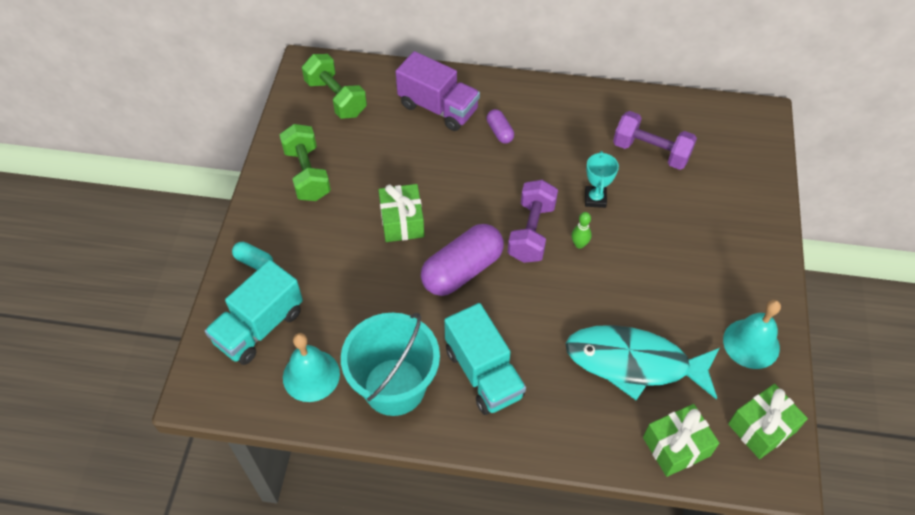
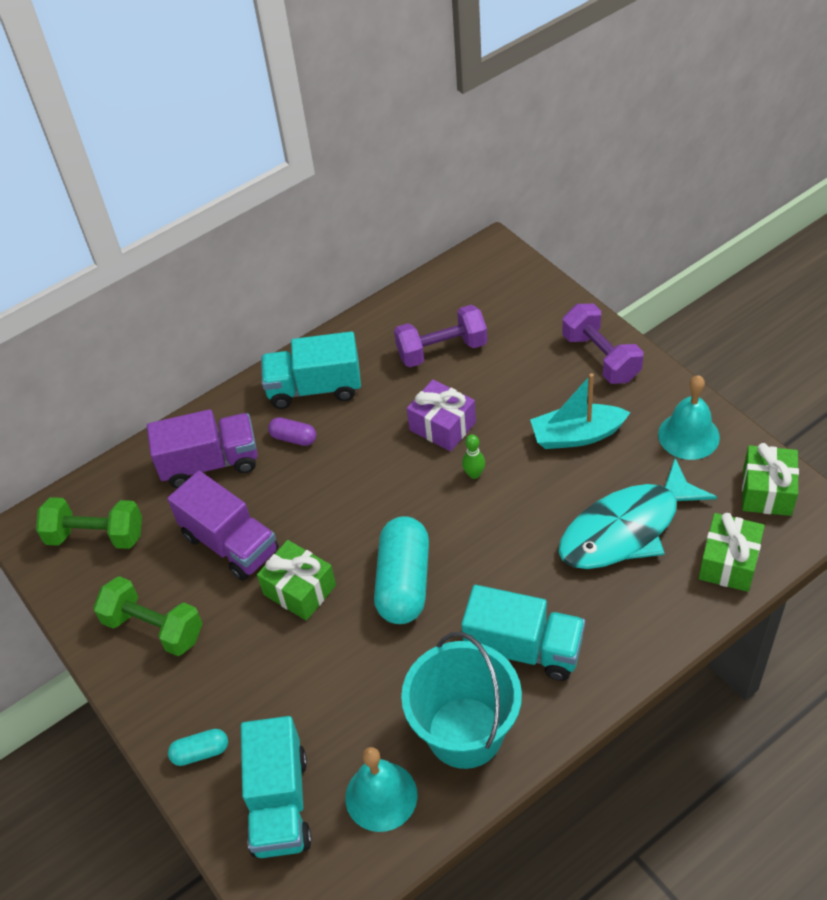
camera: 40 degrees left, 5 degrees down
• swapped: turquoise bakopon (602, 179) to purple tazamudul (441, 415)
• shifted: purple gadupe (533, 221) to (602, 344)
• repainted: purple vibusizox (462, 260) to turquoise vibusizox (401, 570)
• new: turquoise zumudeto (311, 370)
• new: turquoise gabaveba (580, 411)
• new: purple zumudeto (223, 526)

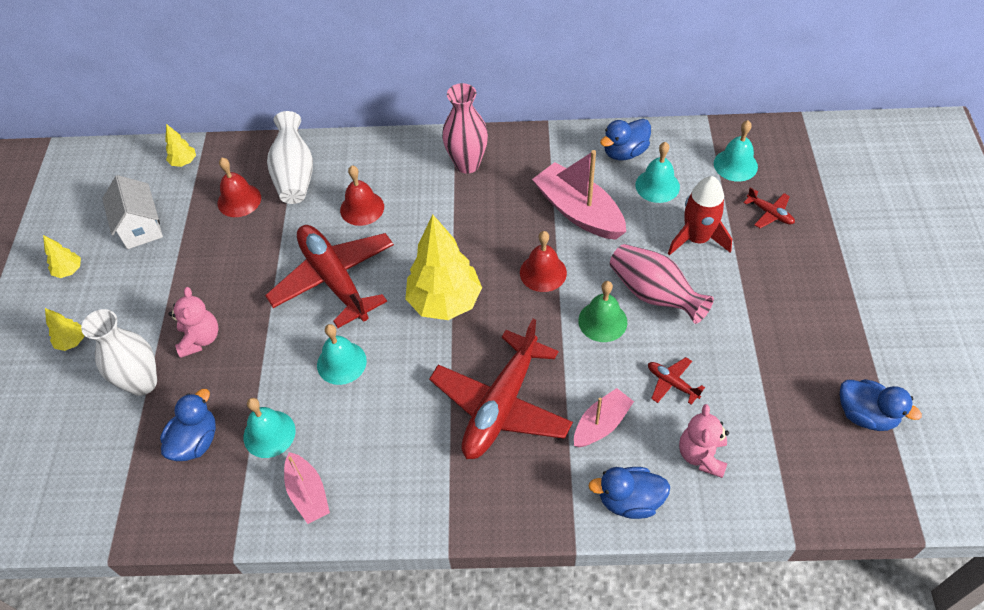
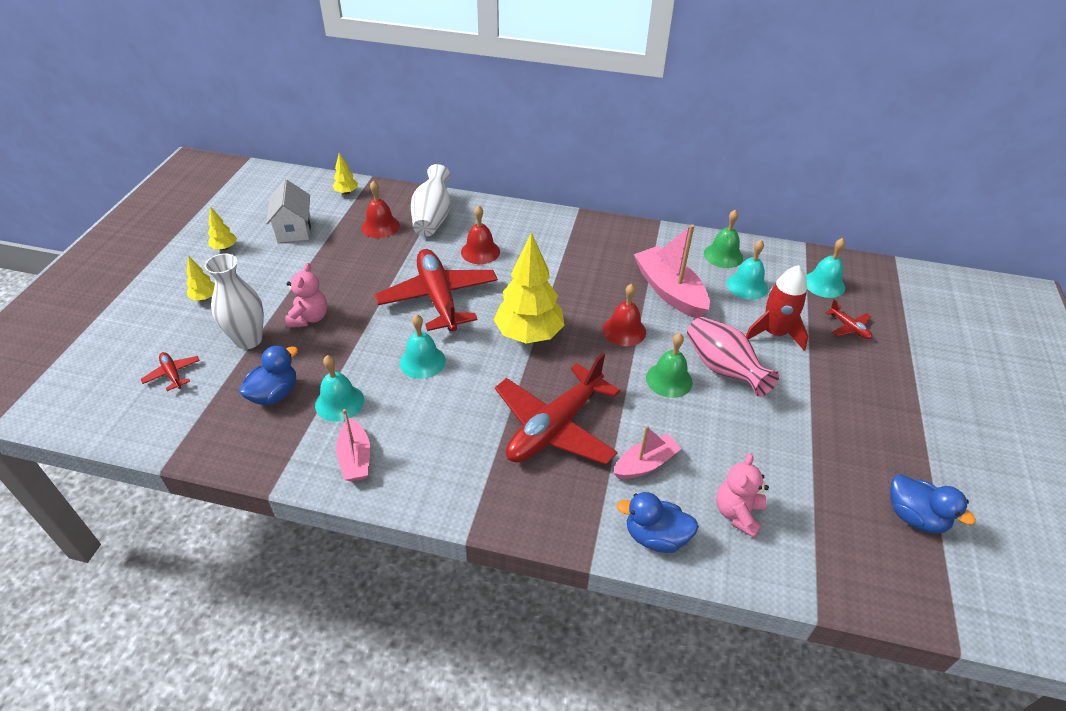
camera: 10 degrees right, 10 degrees down
• gone: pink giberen (465, 128)
• swapped: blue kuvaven (625, 140) to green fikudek (723, 239)
• shifted: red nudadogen (676, 381) to (170, 371)

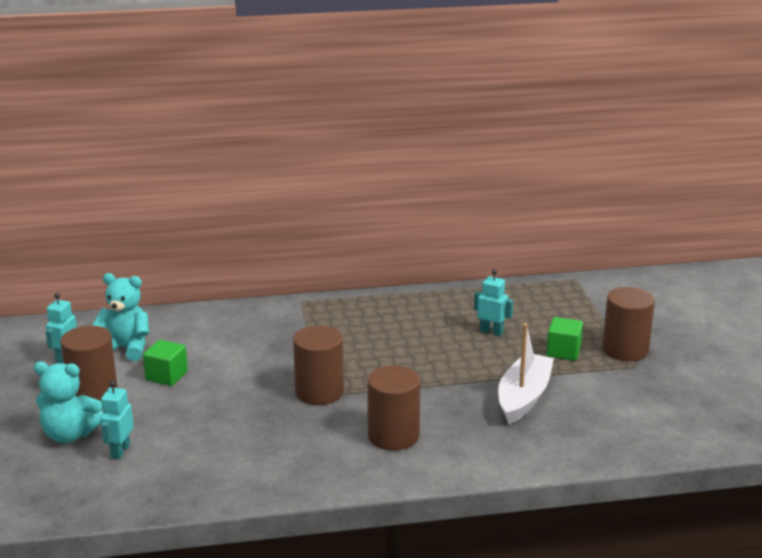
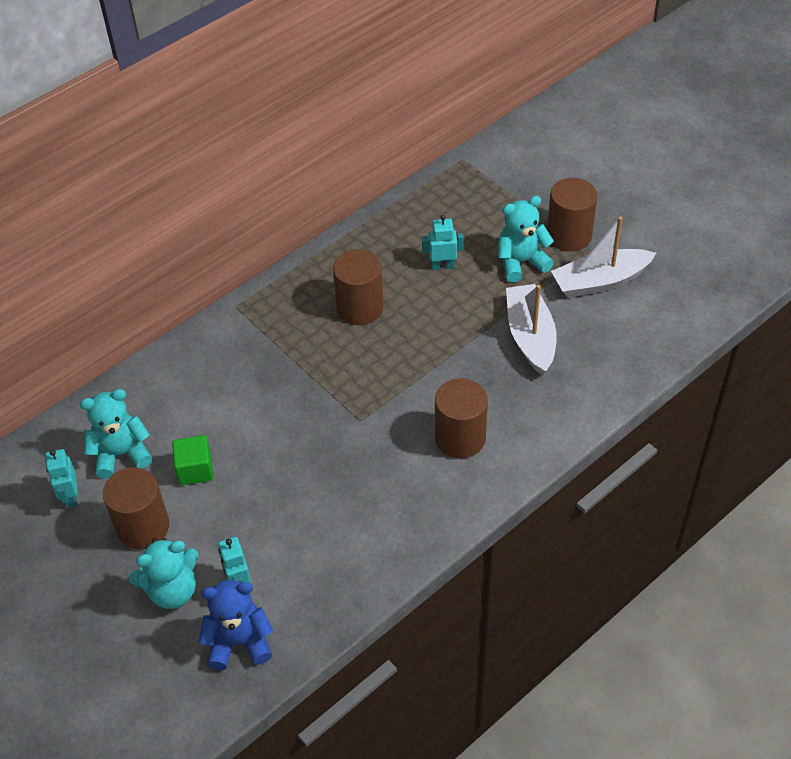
camera: 30 degrees left, 25 degrees up
• swapped: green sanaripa (564, 339) to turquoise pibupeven (526, 239)
• shifted: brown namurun (318, 365) to (358, 287)
• new: white gabaveba (603, 257)
• new: blue pibupeven (236, 625)

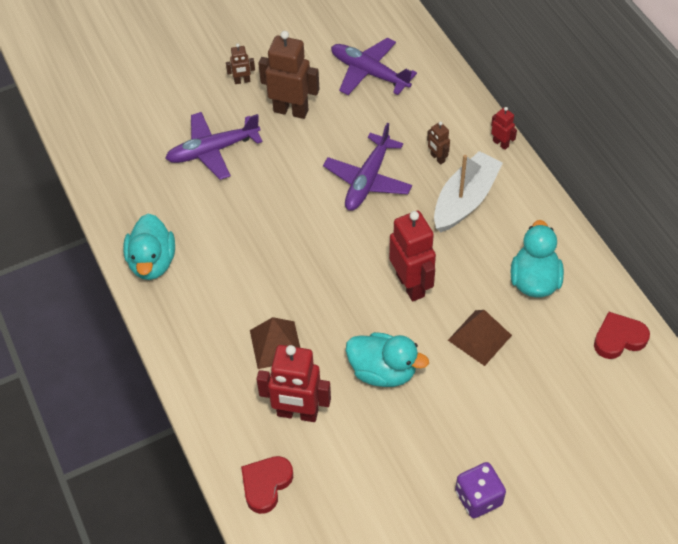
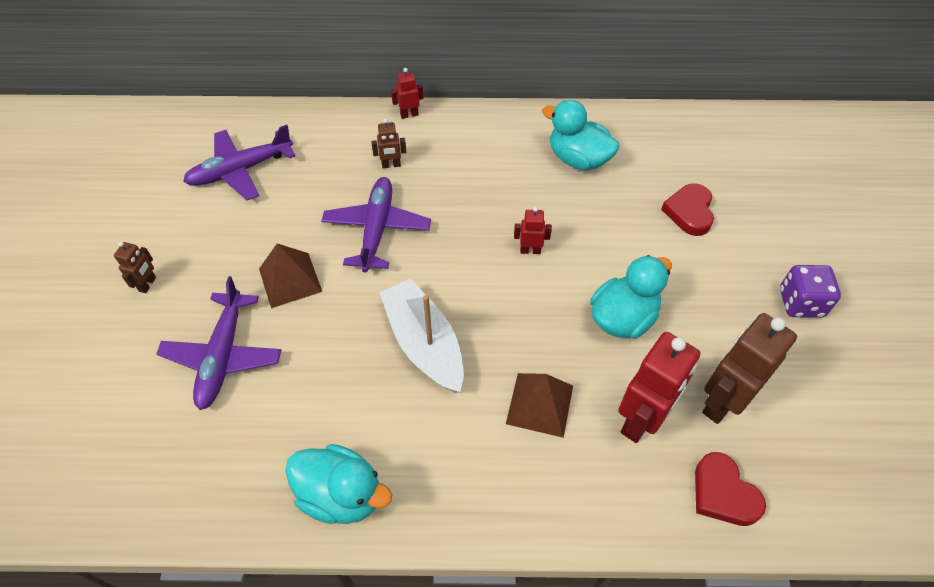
camera: 65 degrees left, 0 degrees up
• shifted: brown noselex (288, 75) to (749, 368)
• rotated: purple nudadogen (367, 167) = (376, 225) 135 degrees counterclockwise
• shifted: white gabaveba (468, 191) to (421, 335)
• scaled: red noselex (412, 256) = (533, 230) x0.48
• shifted: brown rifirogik (480, 338) to (290, 276)
• shifted: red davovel (622, 335) to (687, 209)

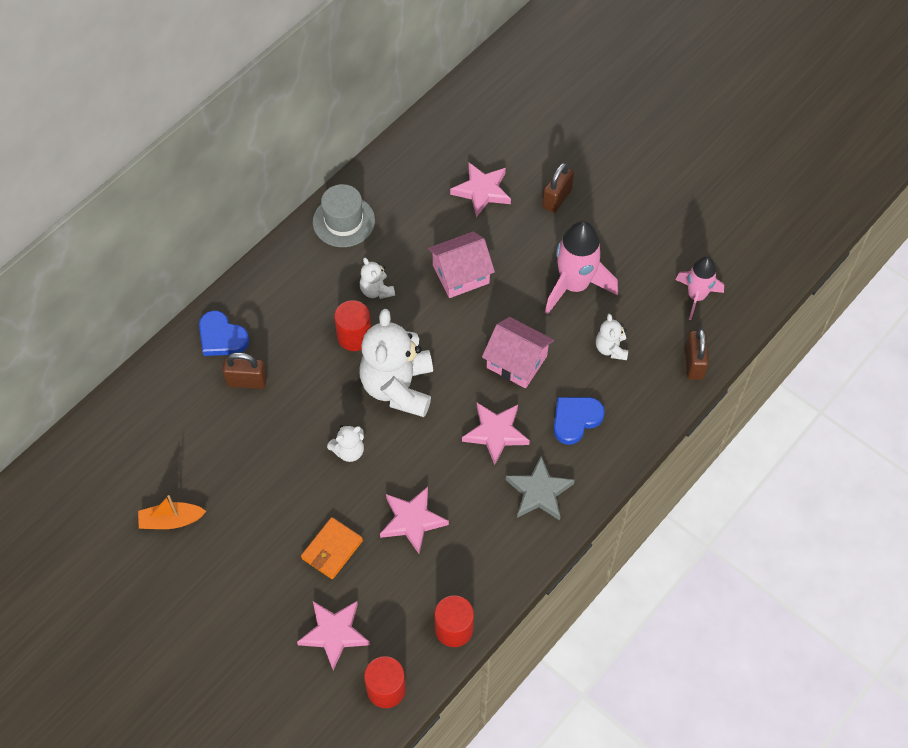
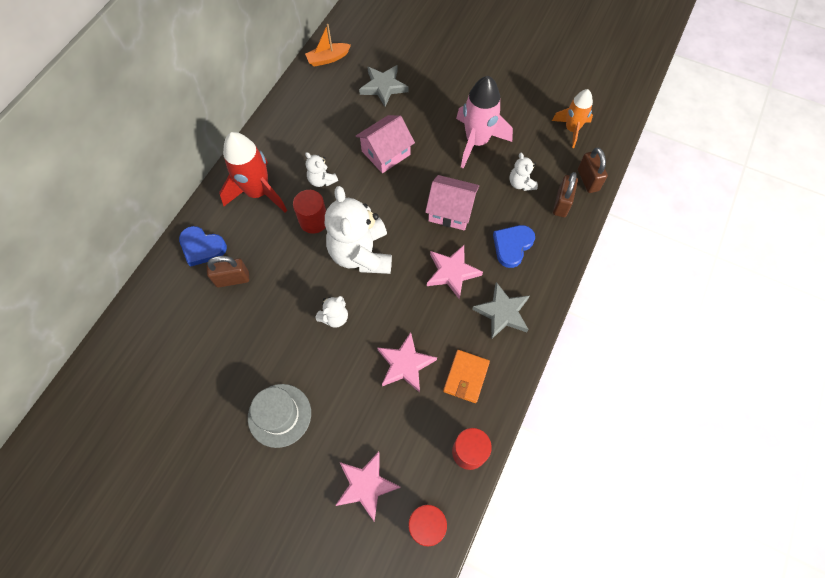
camera: 15 degrees left, 5 degrees up
• shifted: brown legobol (558, 187) to (565, 194)
• repainted: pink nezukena (480, 190) to grey nezukena (384, 86)
• shifted: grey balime (344, 215) to (279, 416)
• repainted: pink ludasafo (700, 288) to orange ludasafo (572, 118)
• shifted: orange gabaveba (172, 512) to (328, 45)
• shifted: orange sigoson (332, 548) to (466, 376)
• new: red ludasafo (253, 172)

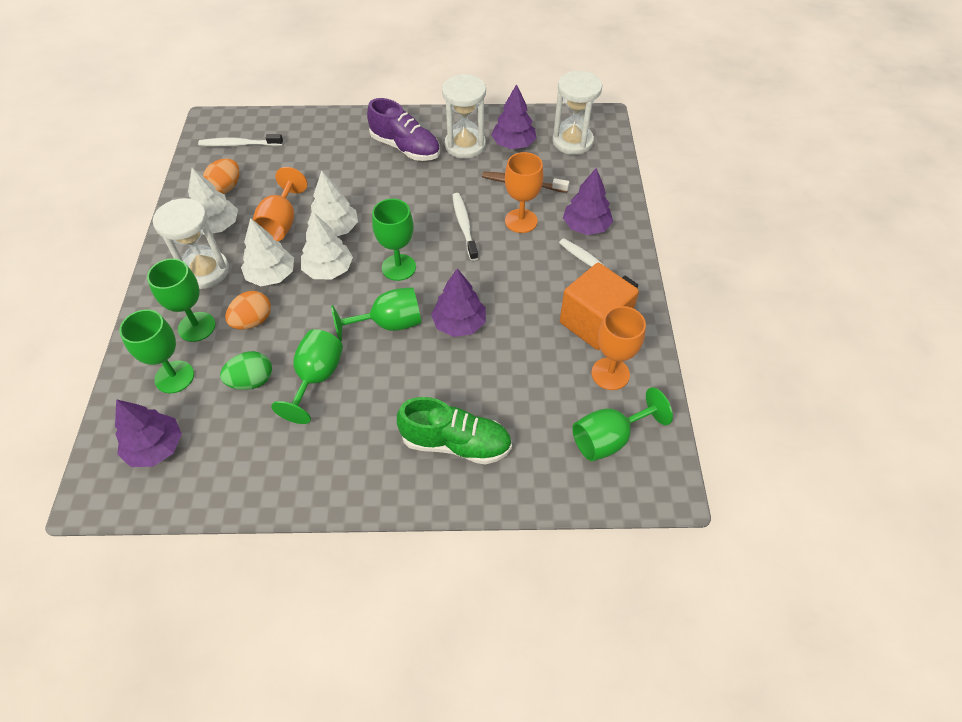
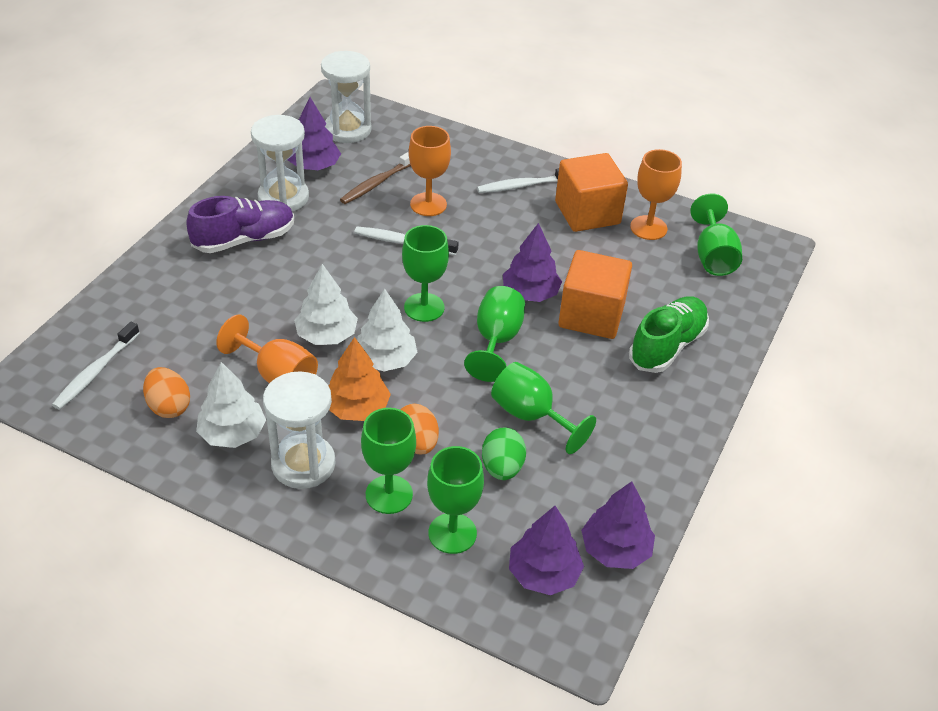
camera: 65 degrees left, 10 degrees down
• shifted: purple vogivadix (588, 201) to (618, 525)
• repainted: white vogivadix (267, 252) to orange vogivadix (359, 379)
• new: orange sanaripa (595, 294)

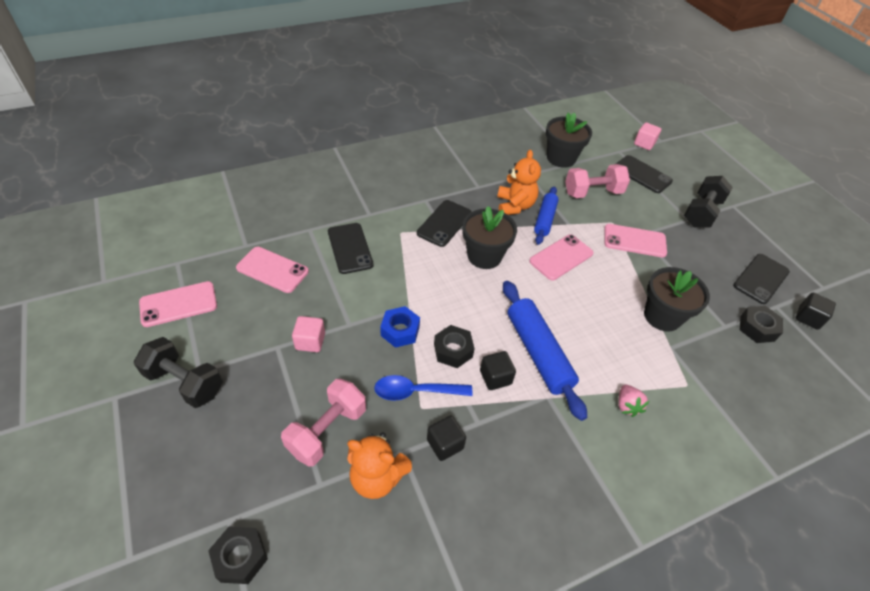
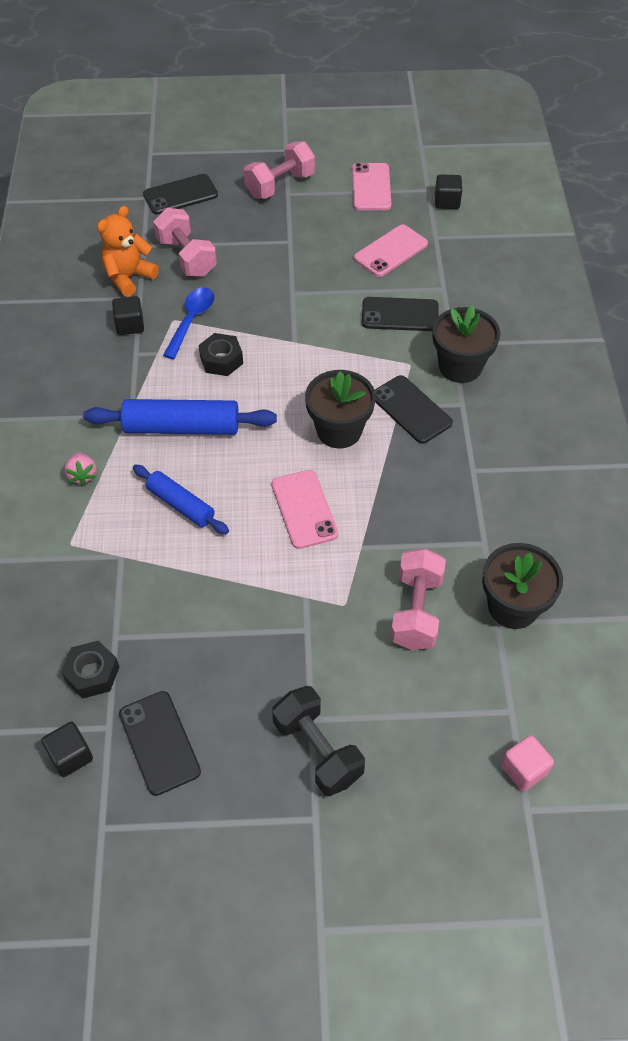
camera: 115 degrees right, 5 degrees up
• gone: orange pibupeven (519, 182)
• shifted: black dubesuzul (644, 174) to (180, 194)
• shifted: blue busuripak (546, 215) to (181, 499)
• gone: pink dubesuzul (635, 240)
• shifted: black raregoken (677, 299) to (467, 344)
• gone: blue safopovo (400, 327)
• gone: pink sanaripa (308, 334)
• repainted: black gadupe (178, 372) to pink gadupe (279, 170)
• shifted: black sanaripa (498, 370) to (448, 191)
• rotated: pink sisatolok (633, 401) = (80, 468) 120 degrees counterclockwise
• gone: black safopovo (238, 555)

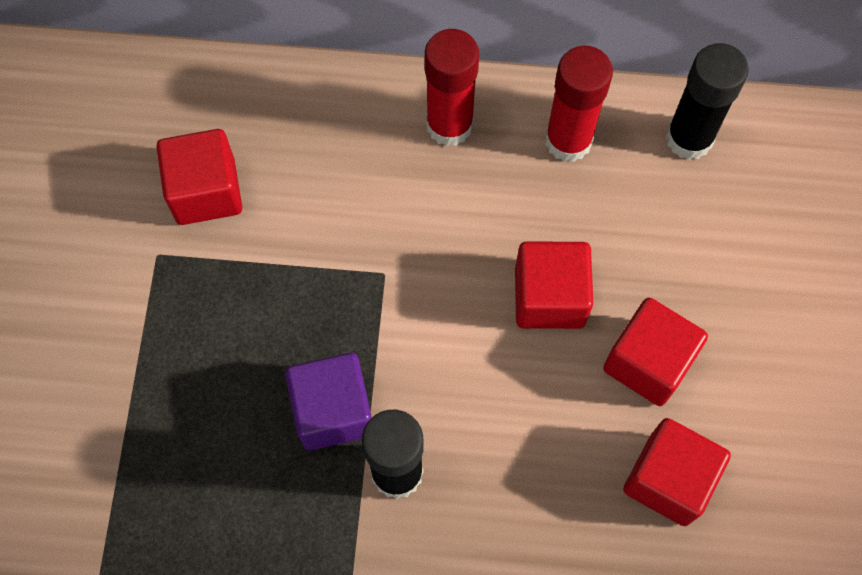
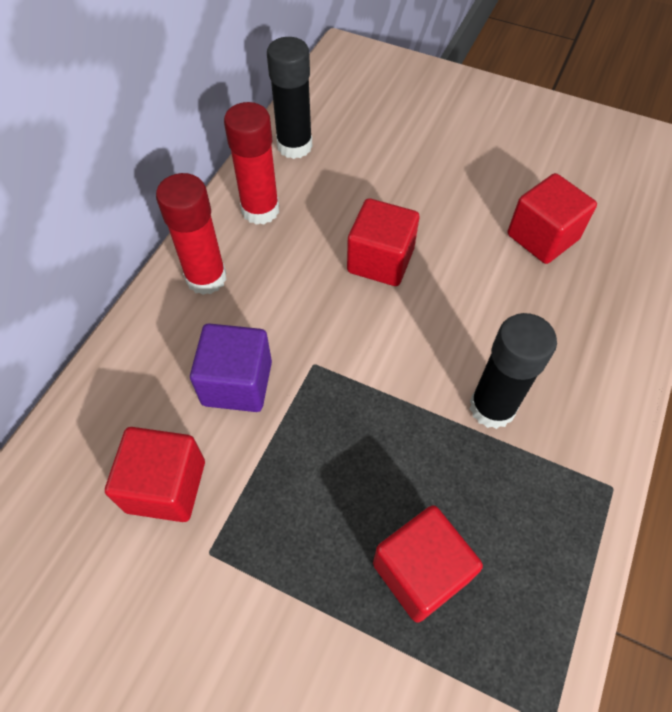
camera: 70 degrees left, 10 degrees down
• shifted: red sanaripa (655, 352) to (428, 564)
• shifted: purple sanaripa (328, 401) to (231, 367)

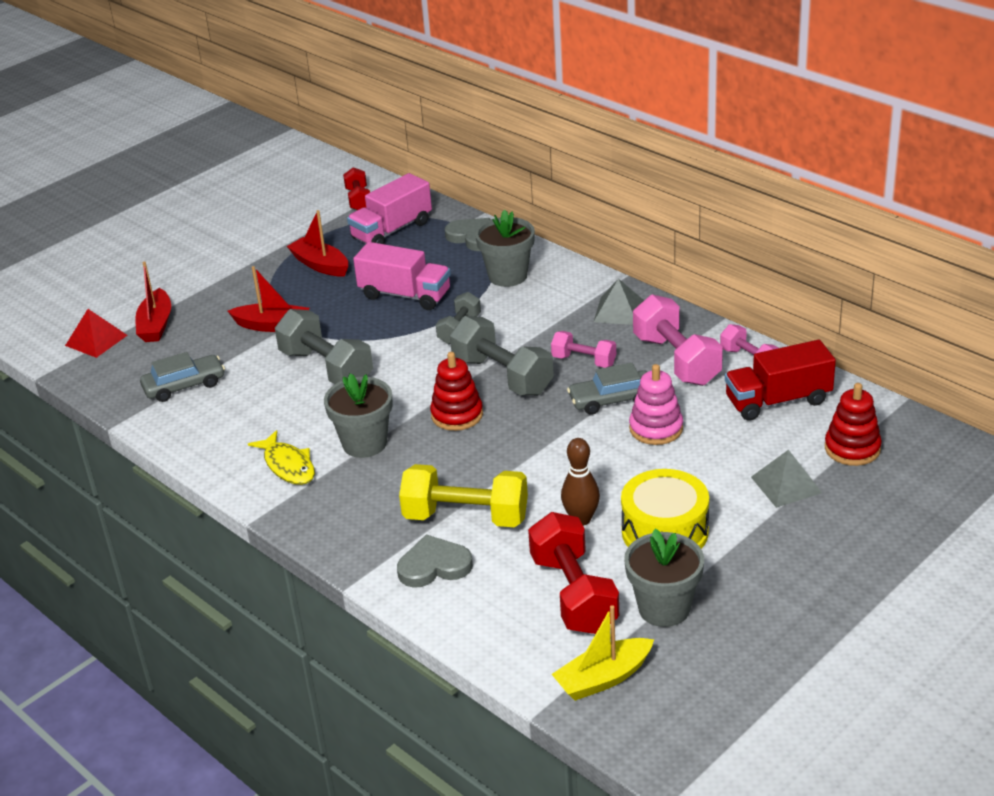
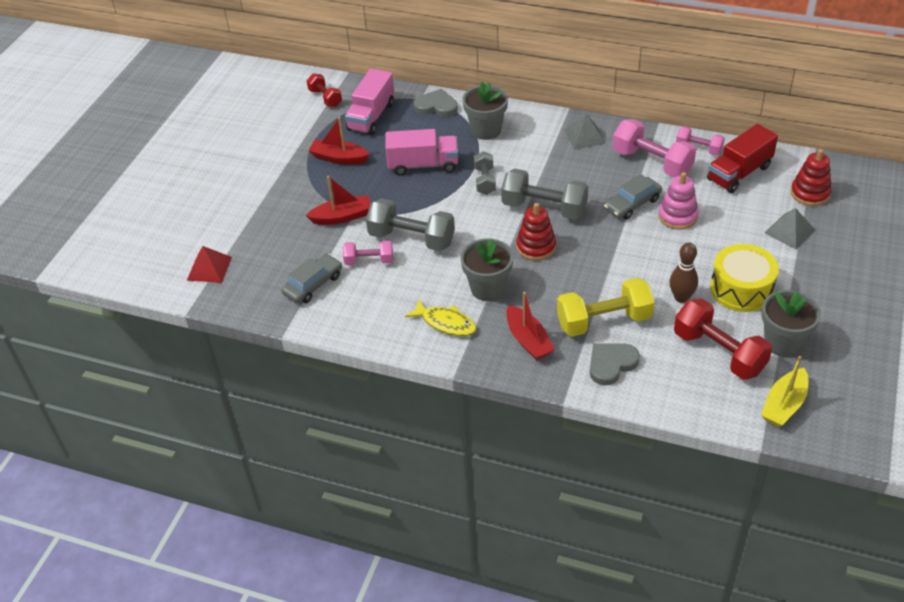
camera: 25 degrees left, 10 degrees up
• shifted: red gabaveba (153, 301) to (530, 326)
• shifted: pink gadupe (583, 349) to (368, 253)

